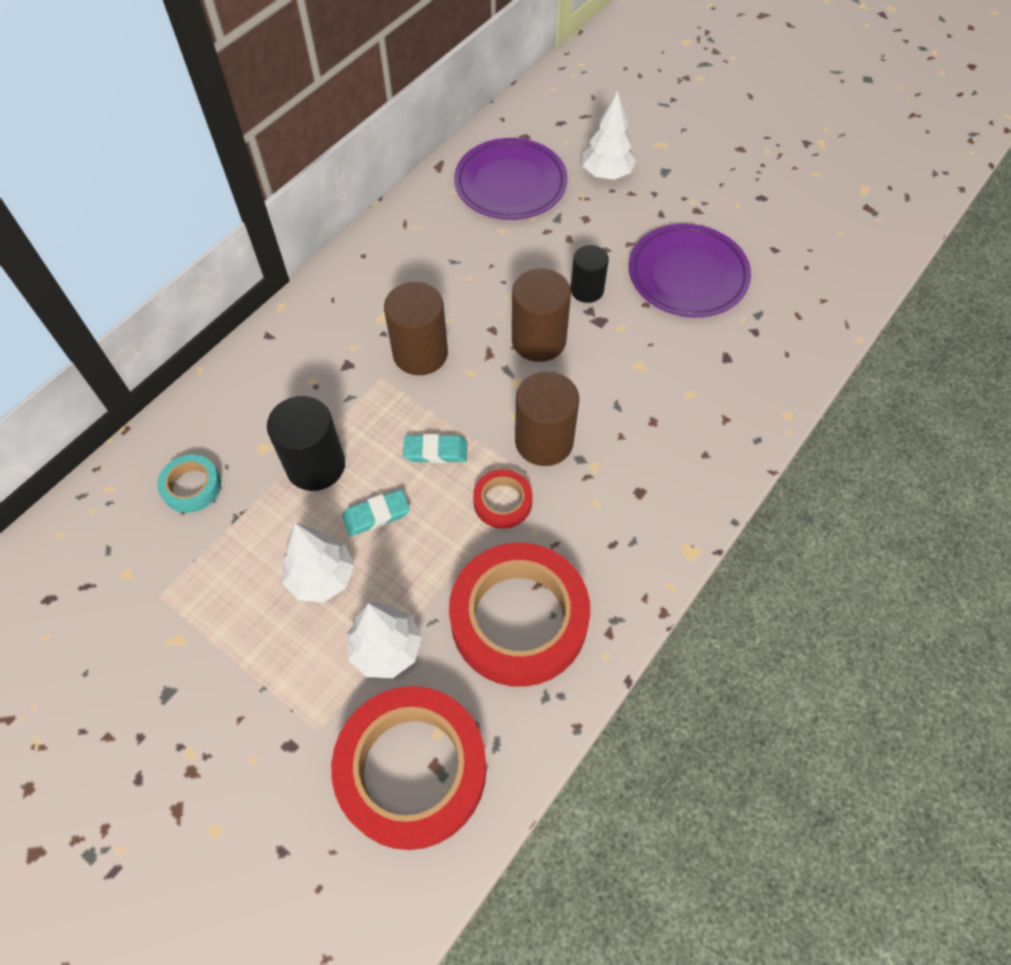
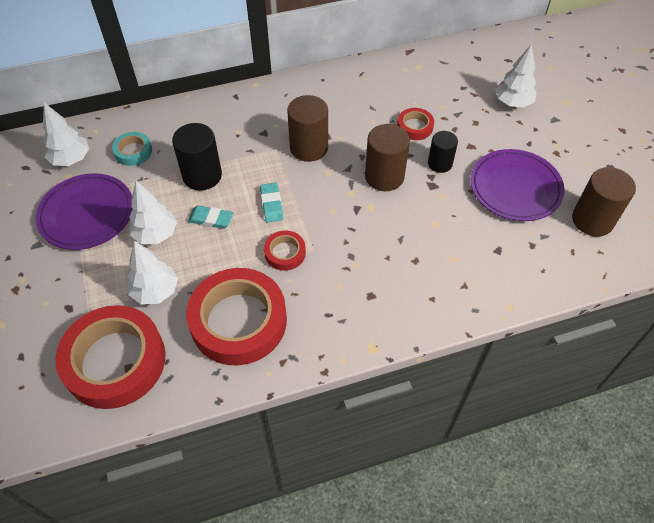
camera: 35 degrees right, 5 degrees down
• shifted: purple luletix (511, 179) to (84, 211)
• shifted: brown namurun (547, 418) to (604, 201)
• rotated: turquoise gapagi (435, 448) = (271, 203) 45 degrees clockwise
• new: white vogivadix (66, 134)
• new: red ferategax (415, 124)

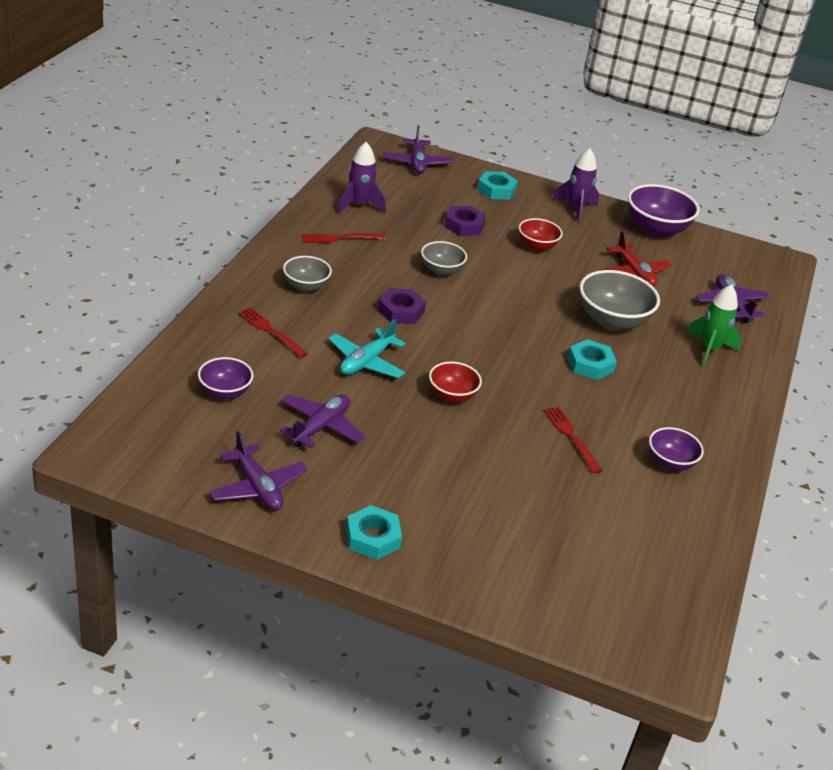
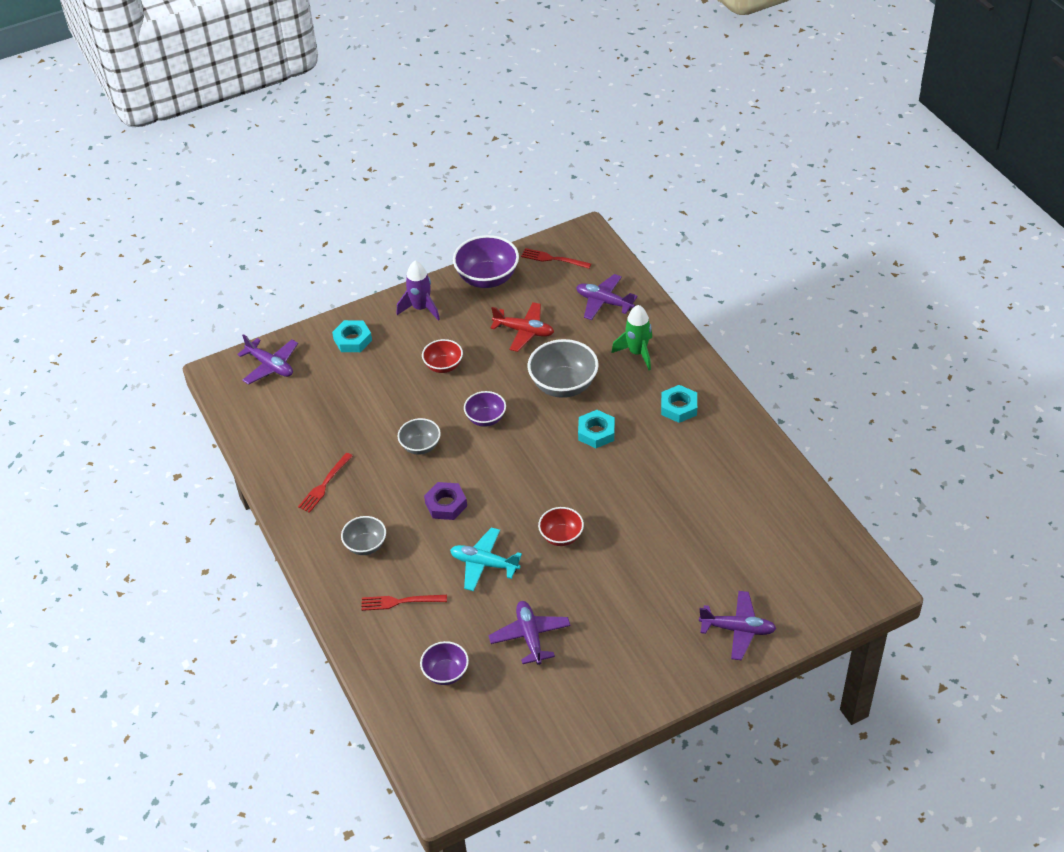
camera: 40 degrees left, 10 degrees up
• gone: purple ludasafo (361, 178)
• gone: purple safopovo (465, 221)
• rotated: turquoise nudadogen (367, 348) = (486, 559) 120 degrees clockwise
• shifted: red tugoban (573, 440) to (556, 258)
• shifted: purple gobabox (676, 449) to (485, 409)
• shifted: purple nudadogen (258, 470) to (737, 625)
• shifted: turquoise safopovo (374, 532) to (679, 404)

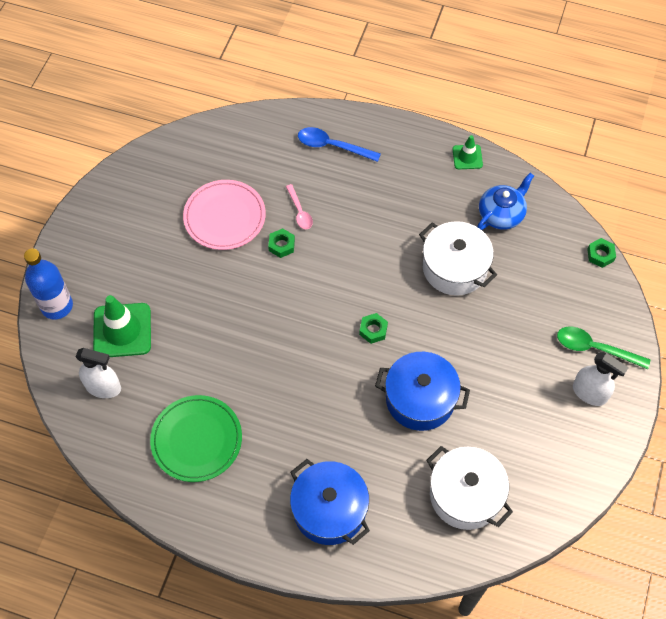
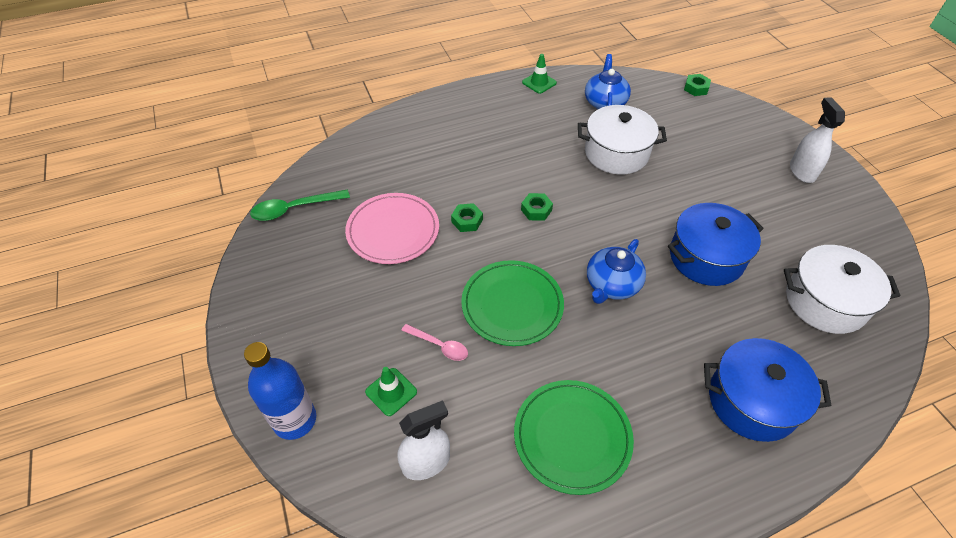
camera: 40 degrees left, 10 degrees down
• gone: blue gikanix (339, 144)
• shifted: pink gikanix (299, 206) to (434, 342)
• scaled: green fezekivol (122, 326) = (391, 391) x0.55
• shifted: green safopovo (373, 328) to (537, 207)
• shifted: green gikanix (603, 348) to (300, 205)
• rotated: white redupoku (601, 379) = (817, 140) 90 degrees counterclockwise
• new: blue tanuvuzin (616, 271)
• new: green luletix (512, 303)

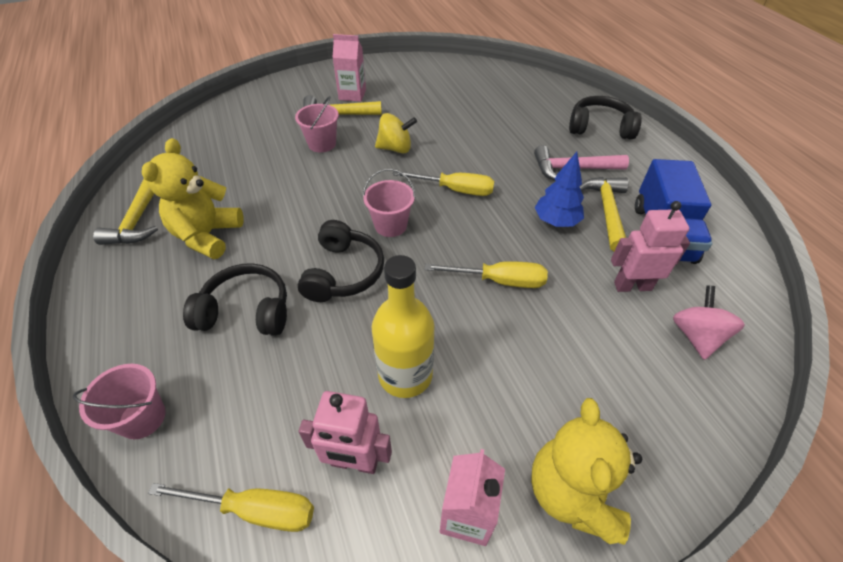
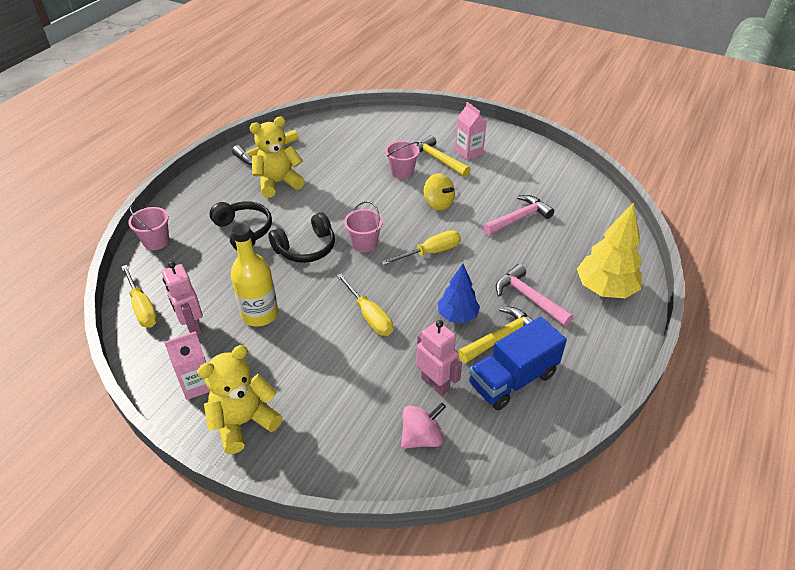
camera: 50 degrees right, 5 degrees down
• swapped: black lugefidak (605, 118) to yellow vogivadix (609, 250)
• rotated: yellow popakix (443, 183) = (421, 247) 90 degrees counterclockwise
• new: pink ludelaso (518, 215)

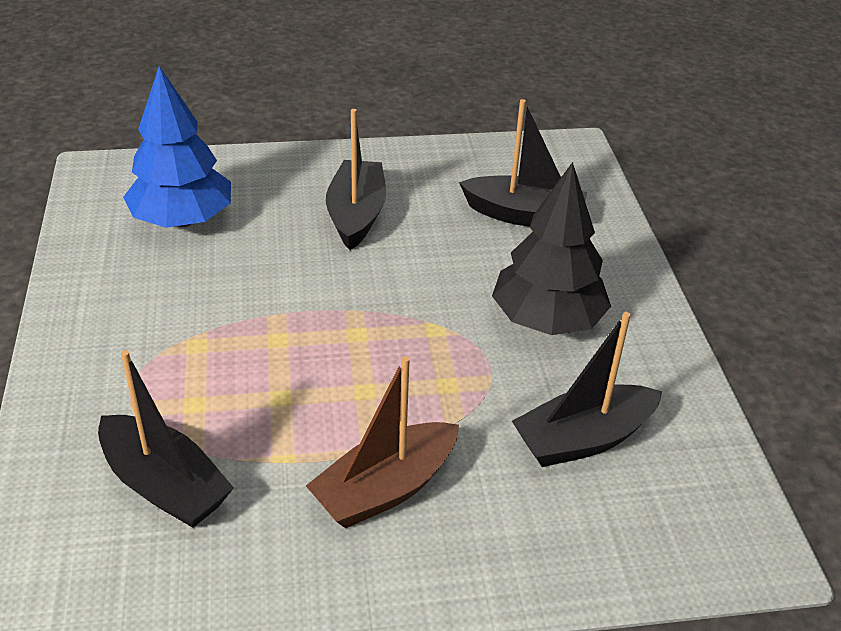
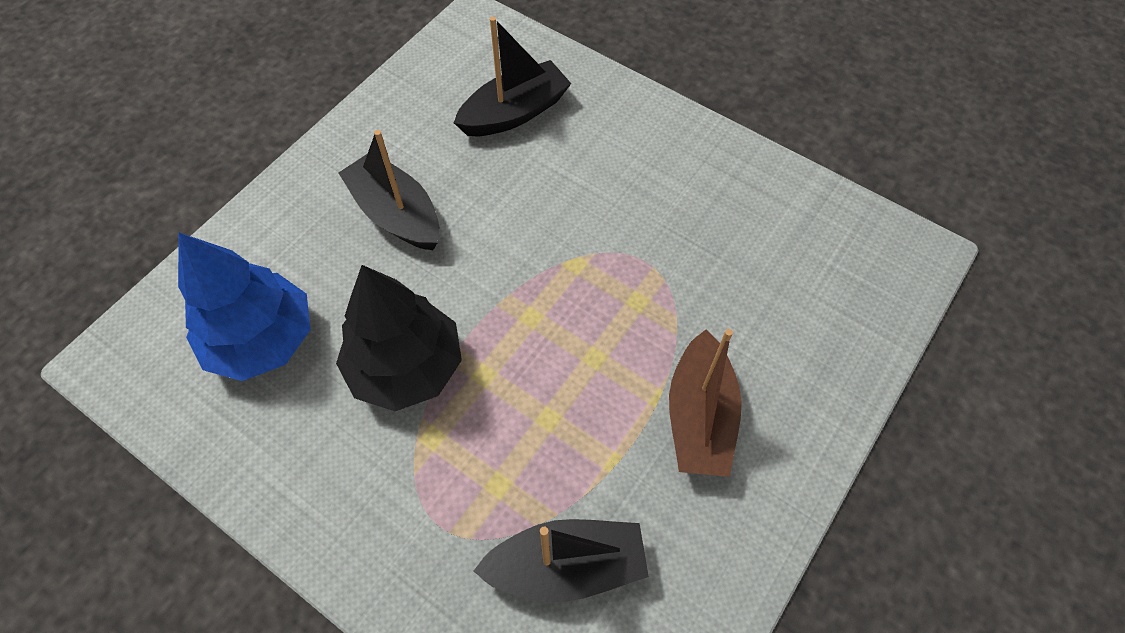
camera: 45 degrees left, 20 degrees up
• shifted: black vogivadix (551, 248) to (399, 338)
• gone: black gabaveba (587, 389)

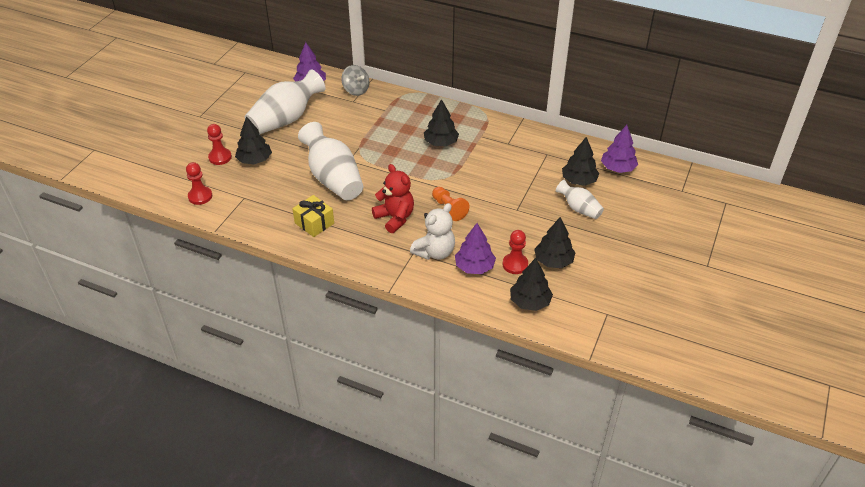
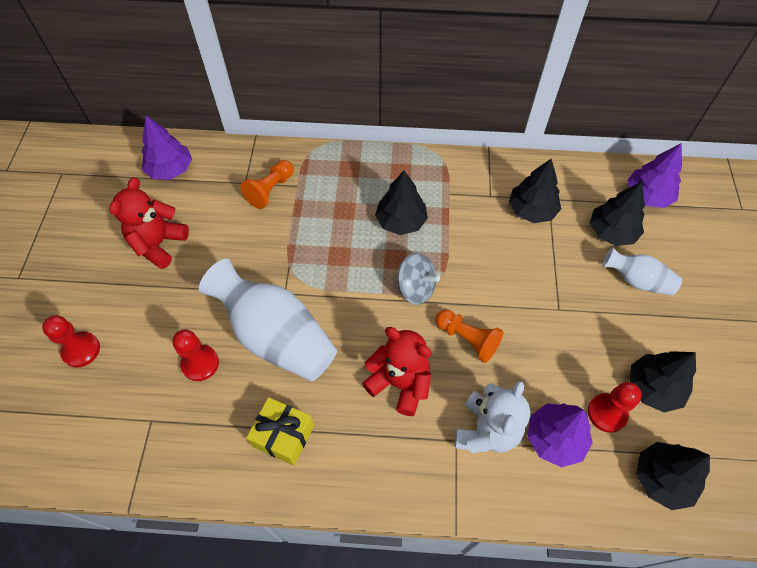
camera: 20 degrees left, 15 degrees up
• shifted: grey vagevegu (355, 80) to (418, 278)
• swapped: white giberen (285, 102) to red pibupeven (149, 223)
• shifted: black vogivadix (253, 140) to (535, 191)
• shifted: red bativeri (199, 183) to (195, 355)
• new: orange bativeri (267, 184)

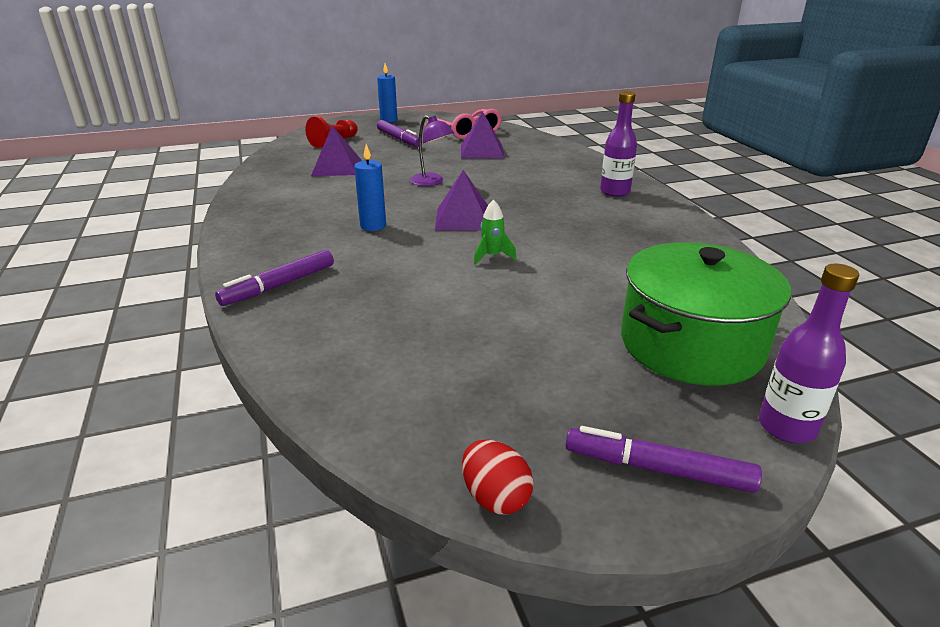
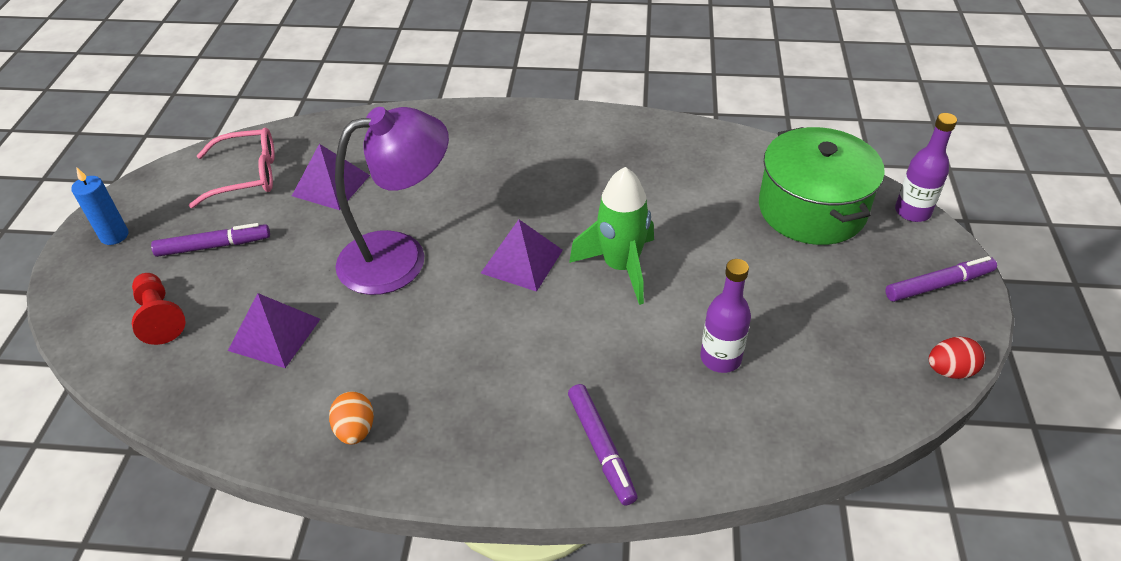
camera: 65 degrees left, 15 degrees up
• shifted: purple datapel (618, 144) to (726, 316)
• scaled: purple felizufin (432, 150) = (392, 201) x2.05
• gone: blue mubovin (370, 187)
• scaled: green ludasafo (495, 232) = (611, 236) x2.09
• rotated: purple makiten (664, 459) = (941, 279) 150 degrees counterclockwise
• new: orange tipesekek (351, 418)

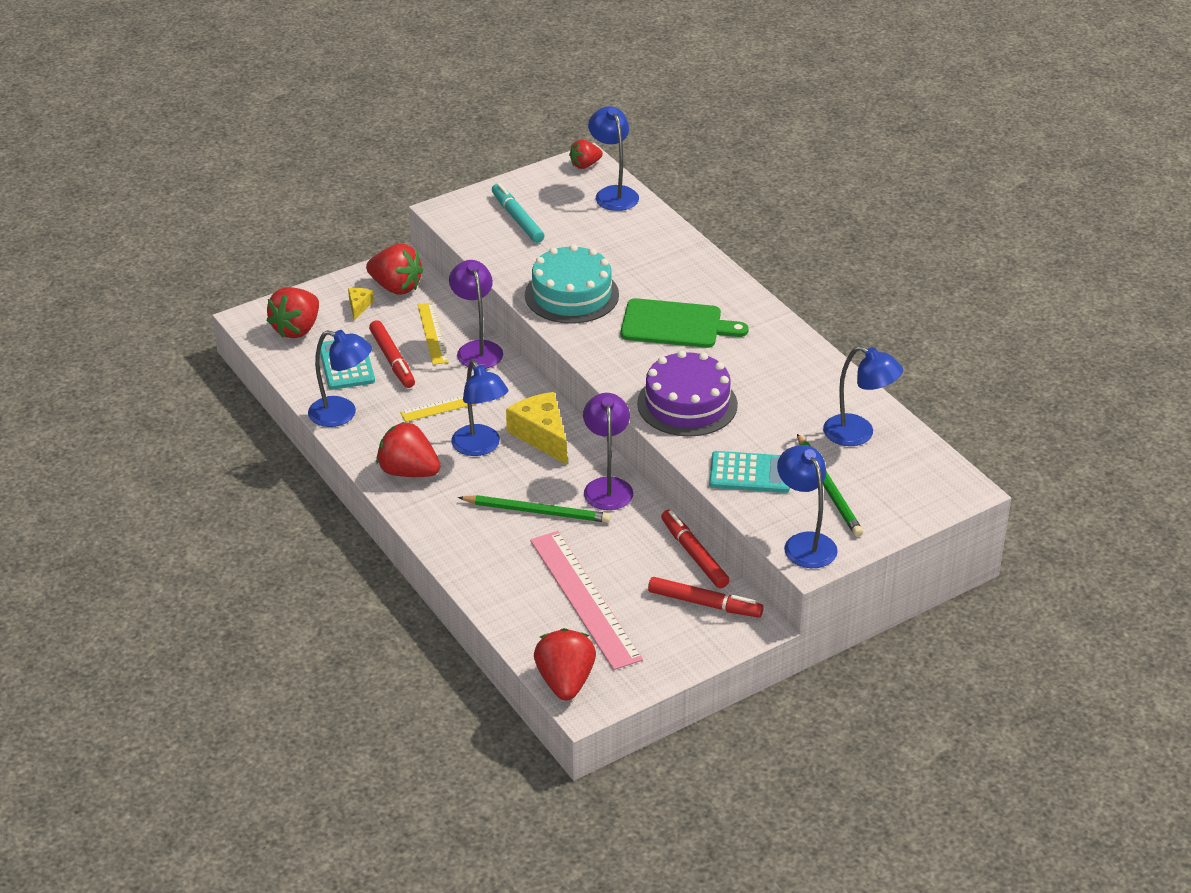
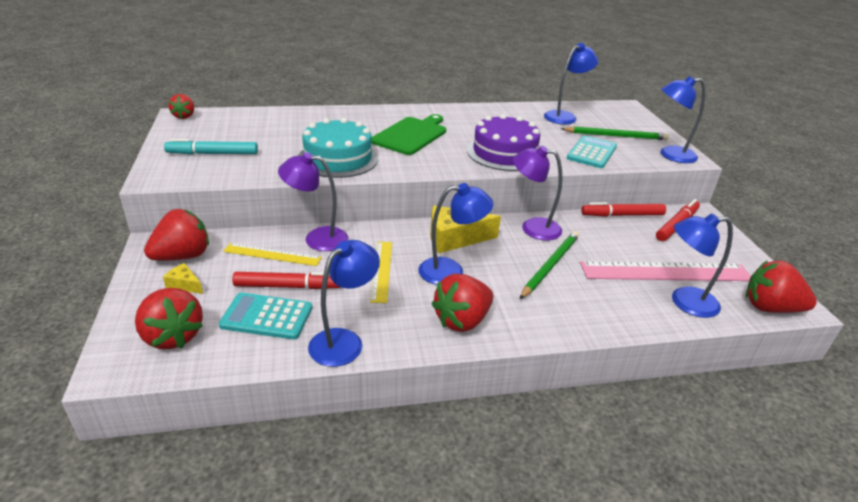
camera: 70 degrees left, 5 degrees down
• shifted: blue felizufin (613, 158) to (702, 265)

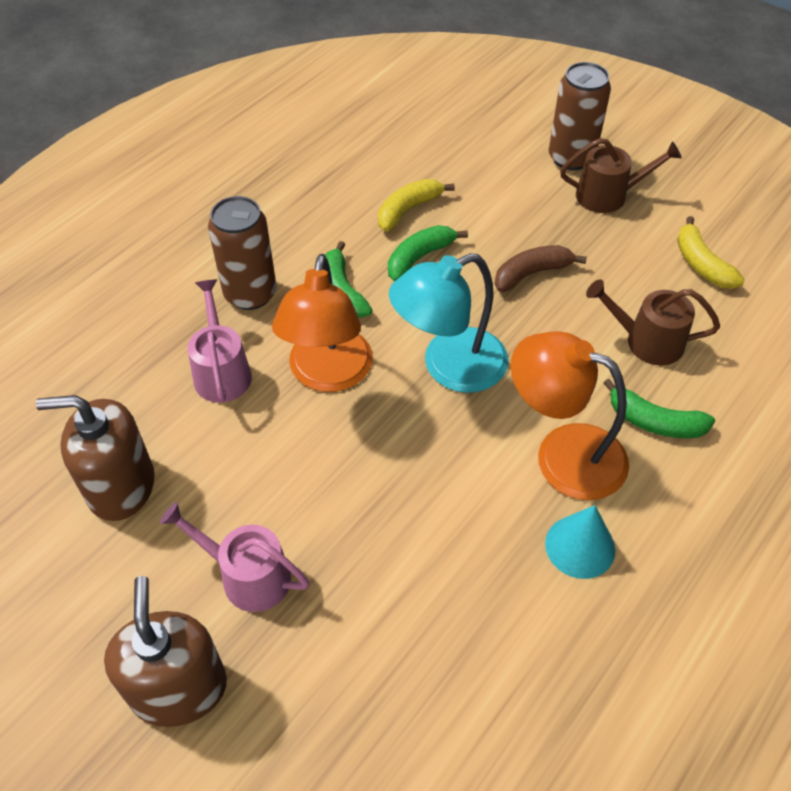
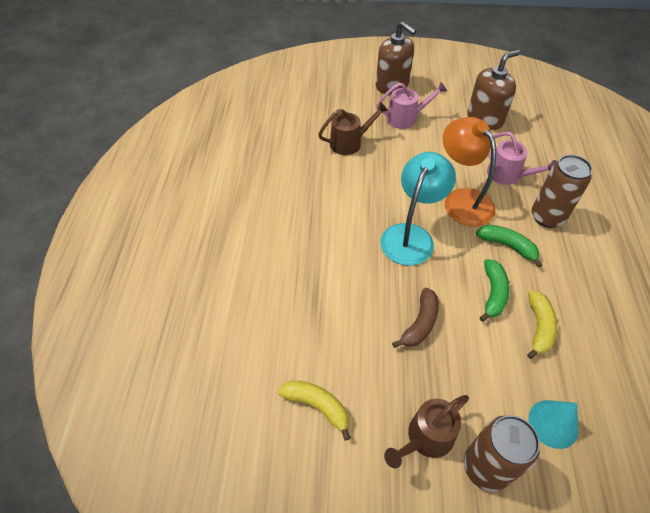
camera: 145 degrees right, 0 degrees up
• shifted: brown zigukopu (653, 322) to (353, 128)
• gone: orange felizufin (569, 415)
• gone: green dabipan (659, 408)
• shifted: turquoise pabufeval (580, 542) to (553, 424)

